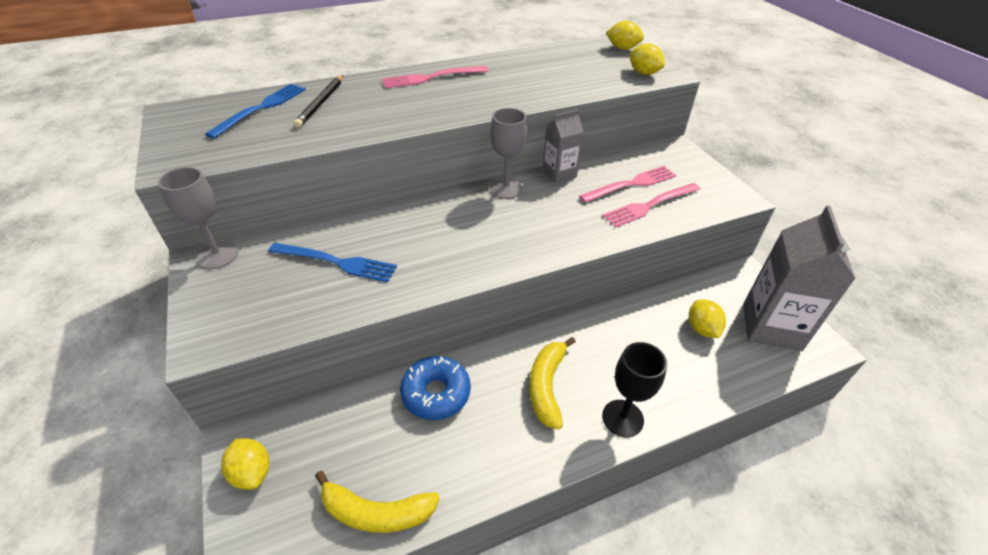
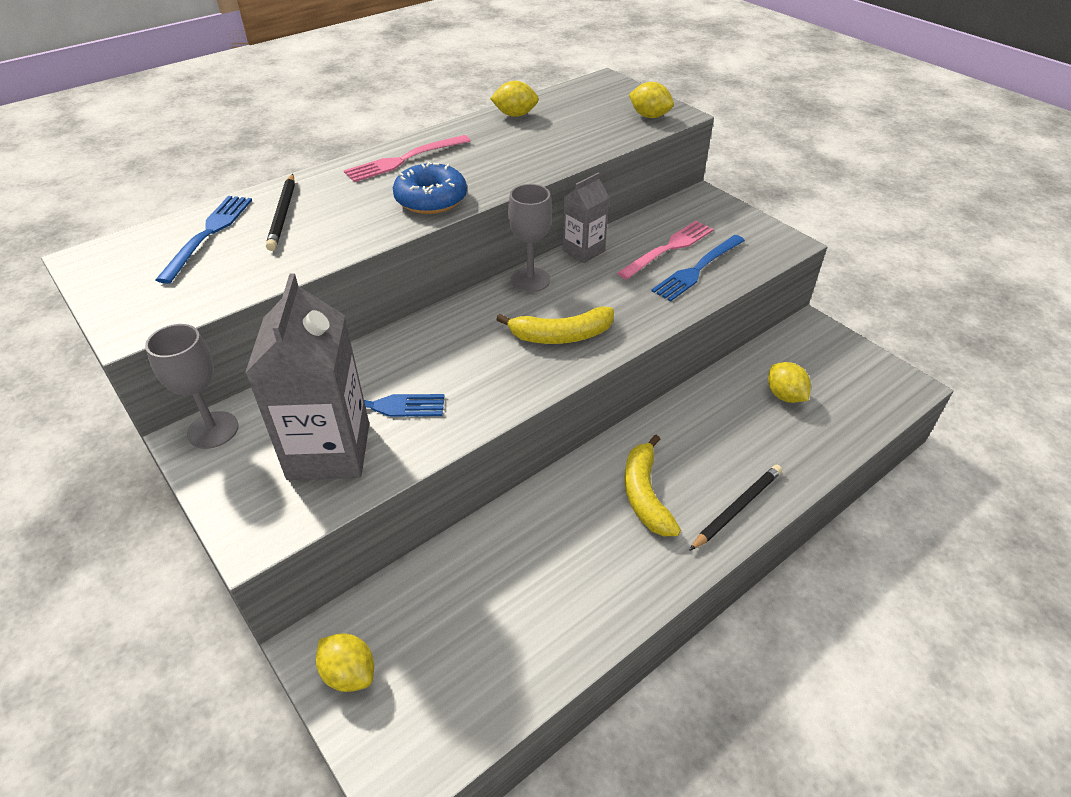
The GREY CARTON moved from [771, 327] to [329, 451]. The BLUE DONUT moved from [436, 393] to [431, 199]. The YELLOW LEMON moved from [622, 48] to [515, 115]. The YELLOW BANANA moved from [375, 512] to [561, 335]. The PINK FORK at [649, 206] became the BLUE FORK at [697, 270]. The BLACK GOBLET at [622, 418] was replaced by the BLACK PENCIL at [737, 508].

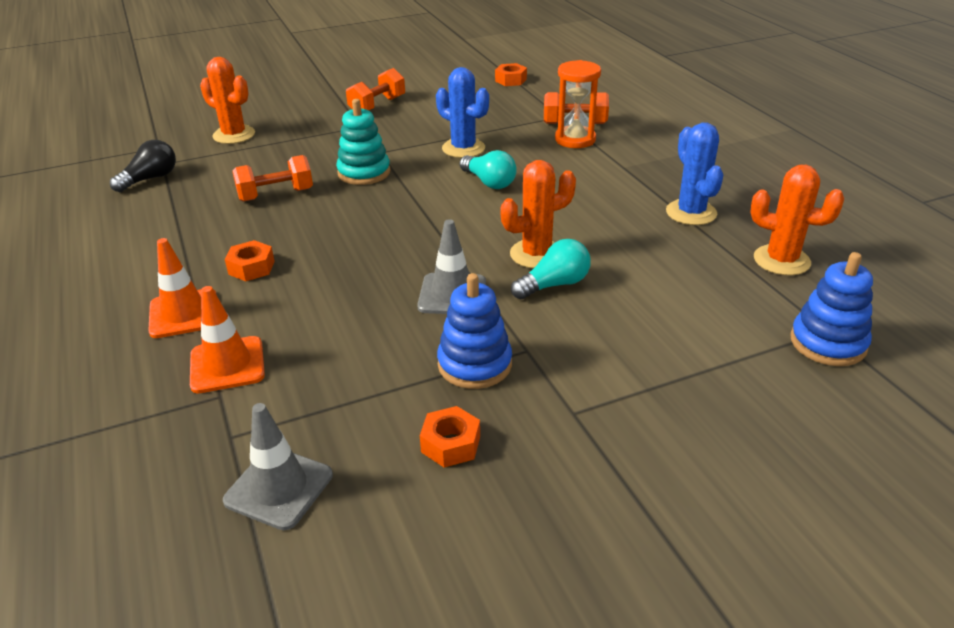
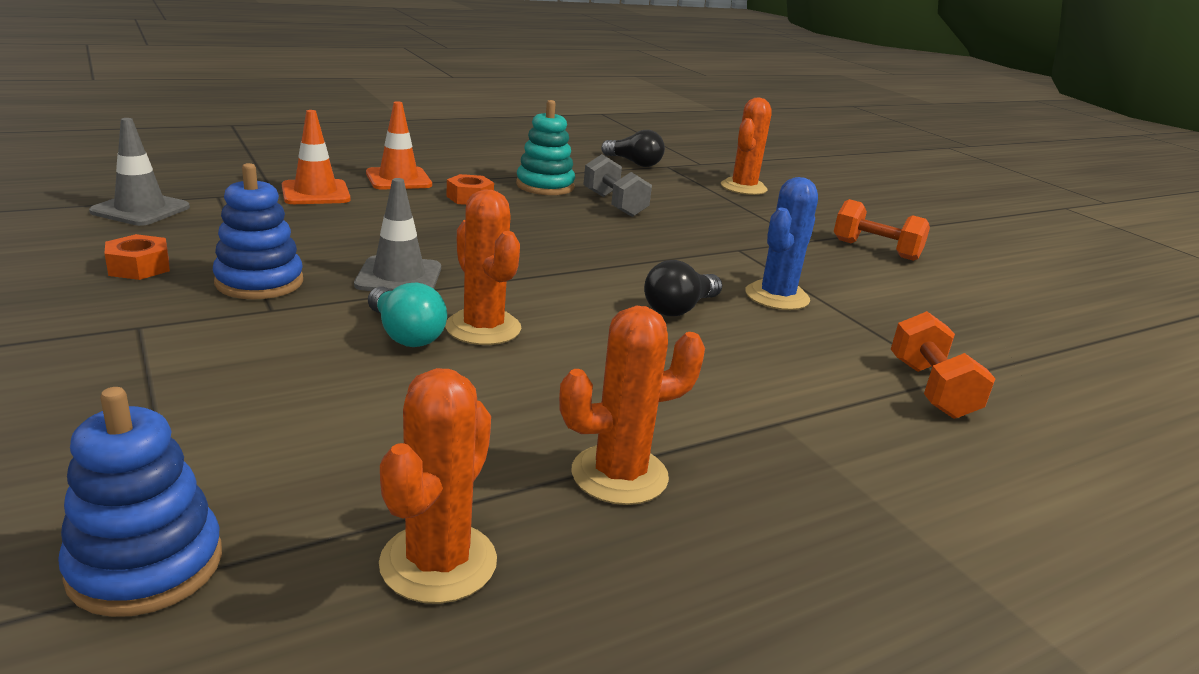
The TURQUOISE STACKING TOY moved from [364, 172] to [545, 186]. The BLUE CACTUS at [691, 213] became the ORANGE CACTUS at [619, 475]. The ORANGE DUMBBELL at [276, 195] became the GREY DUMBBELL at [614, 204]. The TURQUOISE LIGHT BULB at [489, 182] became the BLACK LIGHT BULB at [679, 308]. The ORANGE NUT at [511, 80] disappeared. The ORANGE HOURGLASS at [575, 139] disappeared.

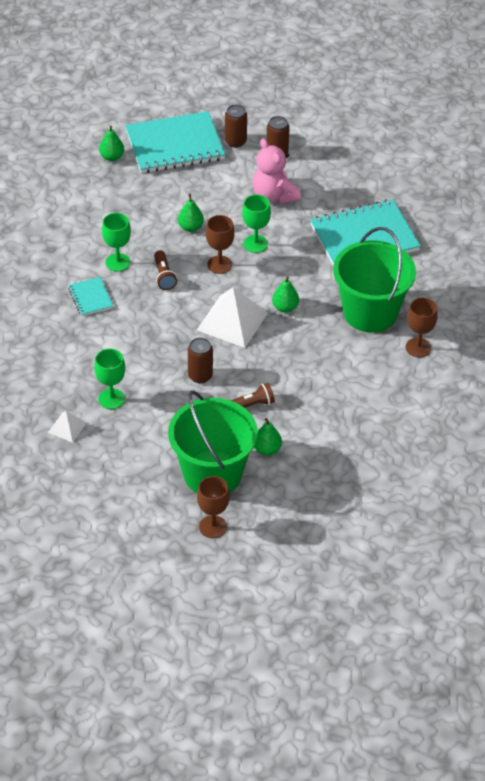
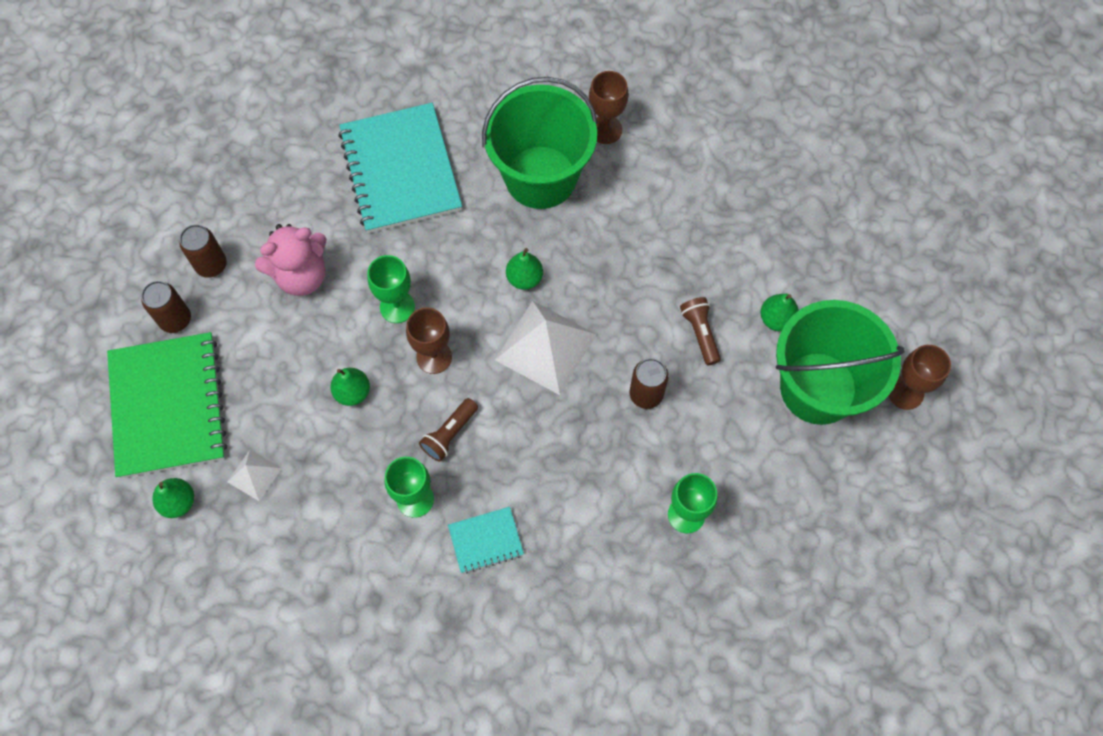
The TURQUOISE NOTEBOOK at [175, 145] became the GREEN NOTEBOOK at [168, 406]. The WHITE PYRAMID moved from [67, 427] to [254, 475]. The BROWN FLASHLIGHT at [164, 276] turned 135 degrees clockwise.

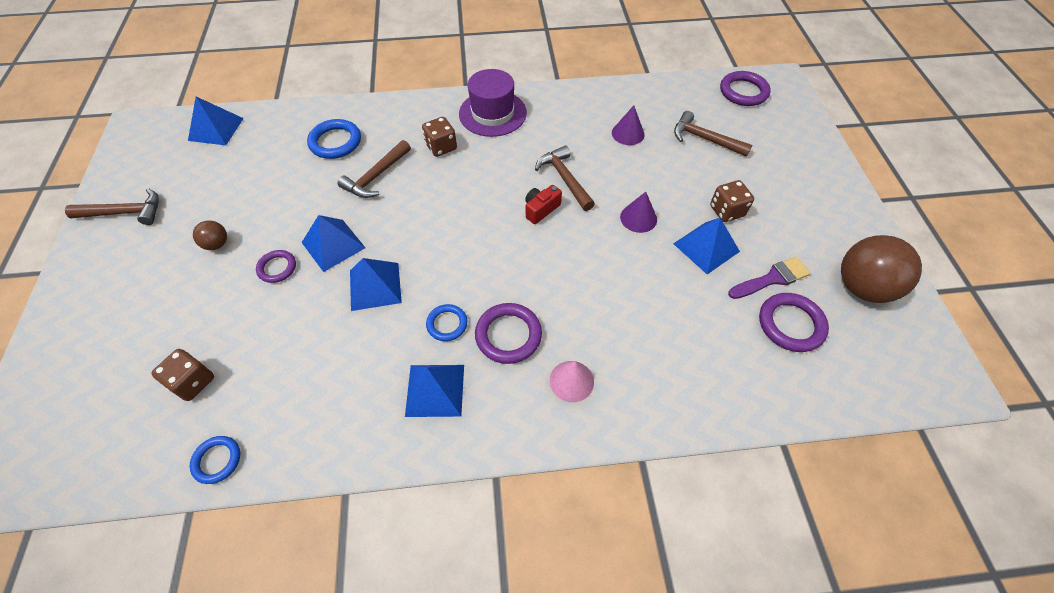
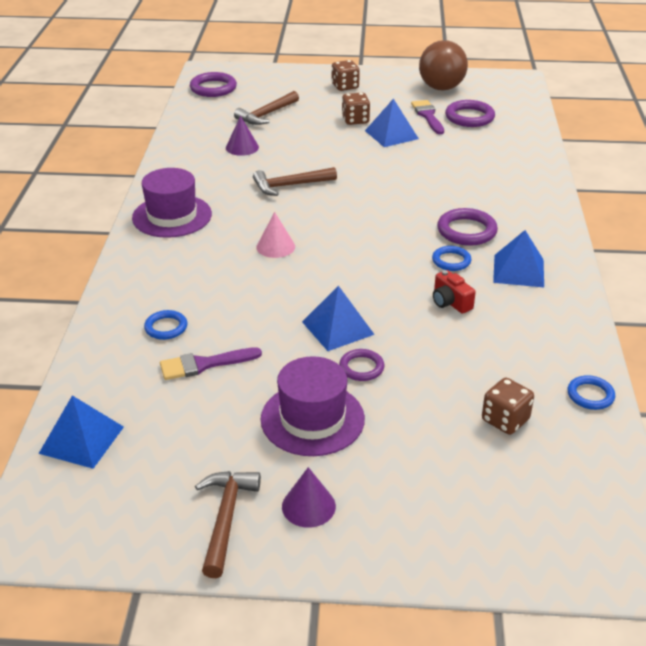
The BLUE RING at [335, 142] changed to 0.62 times the size. The PURPLE BRUSH at [204, 364] appeared. The PINK CONE moved from [571, 381] to [275, 246]. The BROWN BALL at [217, 244] was replaced by the PURPLE HAT at [312, 419]. The PURPLE CONE moved from [638, 218] to [308, 506]. The BROWN DICE moved from [441, 147] to [345, 86]. The RED CAMERA moved from [541, 209] to [450, 302]. The BROWN HAMMER at [376, 176] disappeared. The BLUE PYRAMID at [375, 286] disappeared.

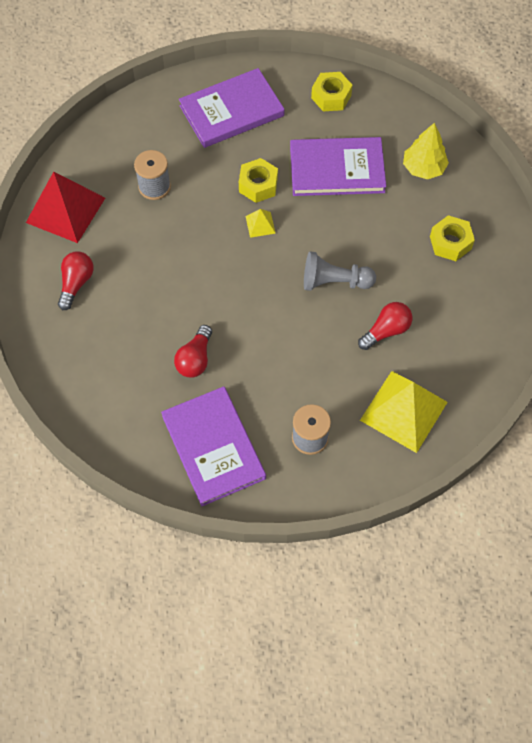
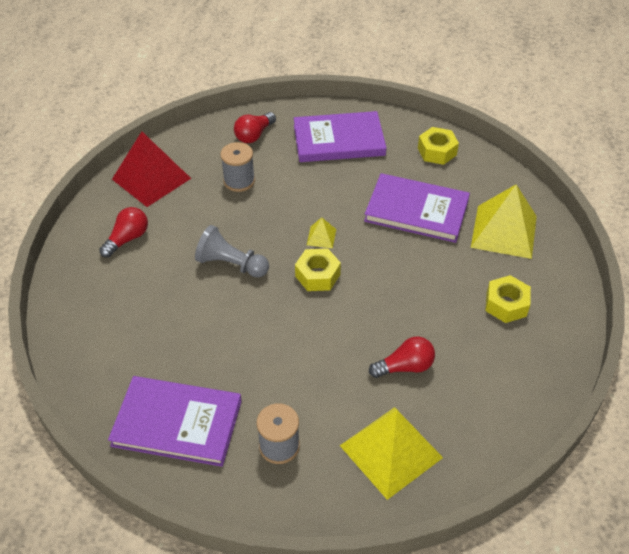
The PURPLE BOOK at [213, 447] turned 75 degrees counterclockwise. The GREY PAWN moved from [334, 282] to [231, 264]. The RED LIGHT BULB moved from [195, 359] to [254, 135]. The YELLOW NUT moved from [258, 185] to [317, 275]. The YELLOW TREE at [423, 168] was replaced by the YELLOW PYRAMID at [504, 231].

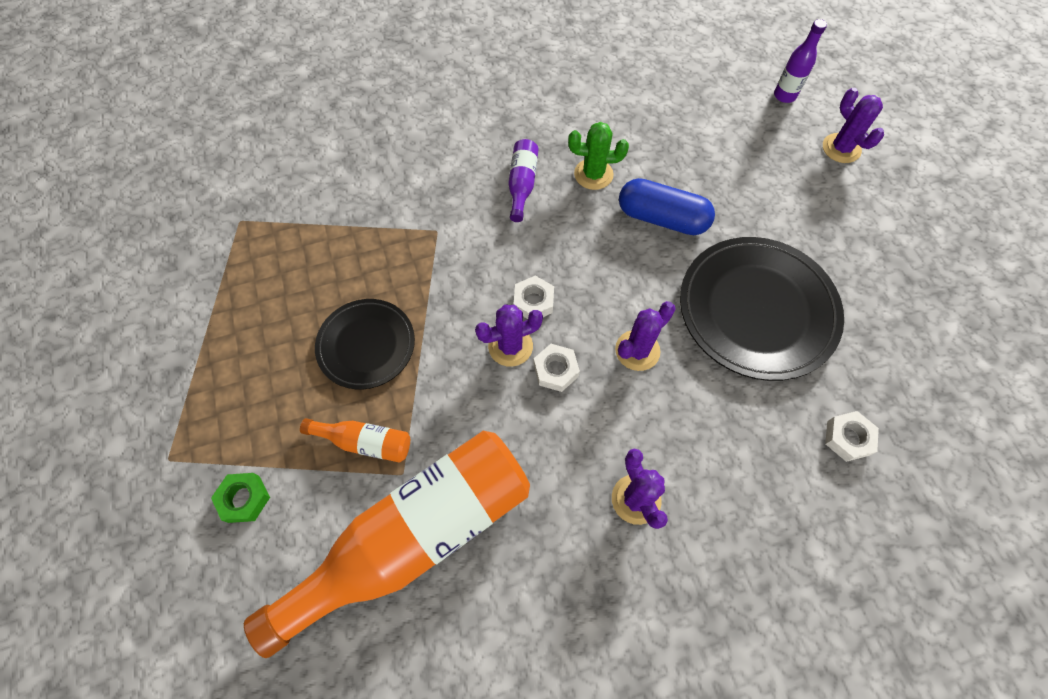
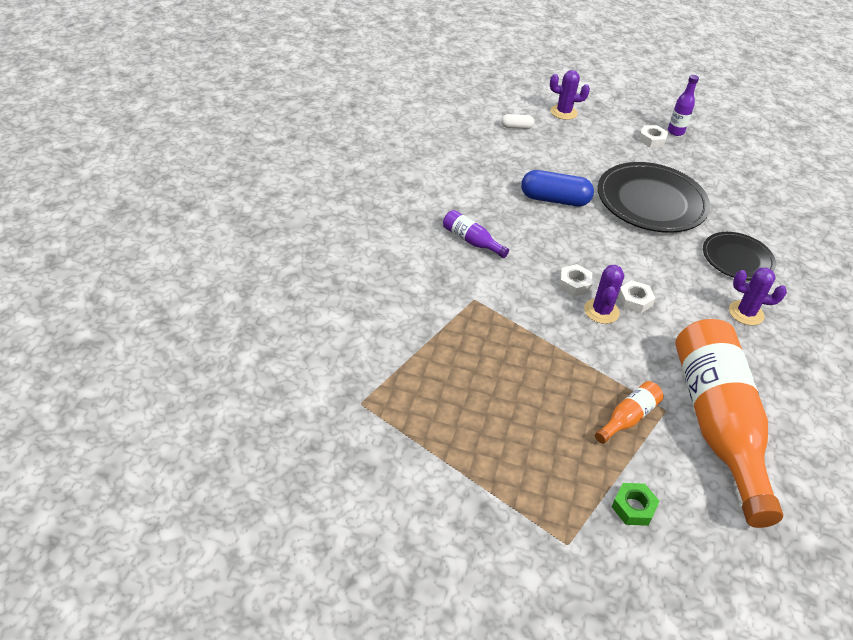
The WHITE CAPSULE at [516, 127] appeared. The BLUE CAPSULE at [662, 218] turned 45 degrees clockwise. The WHITE NUT moved from [847, 438] to [652, 140]. The PURPLE BOTTLE moved from [784, 95] to [675, 132]. The BLACK PLATE moved from [366, 345] to [737, 259]. The GREEN CACTUS at [593, 174] disappeared. The PURPLE CACTUS at [637, 350] disappeared.

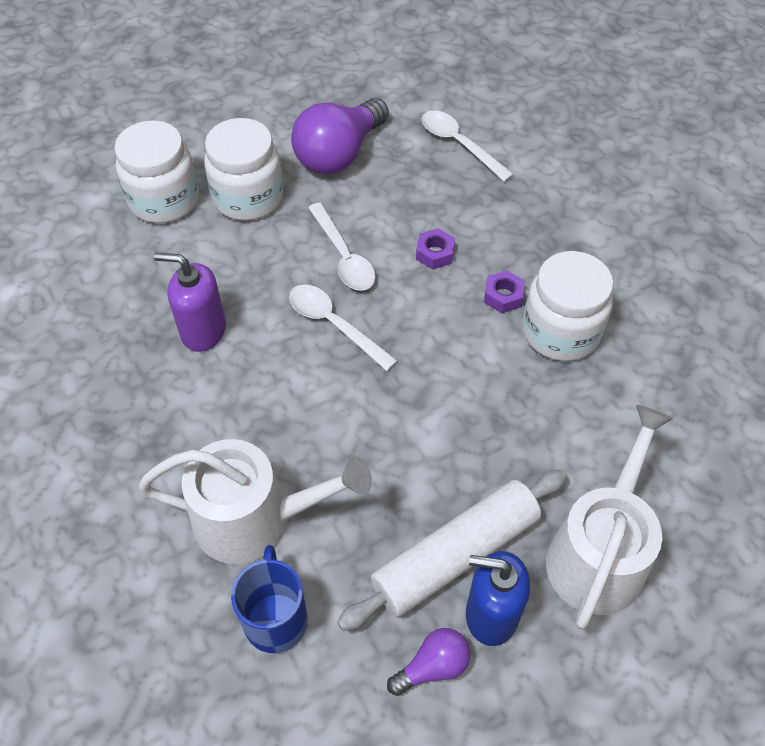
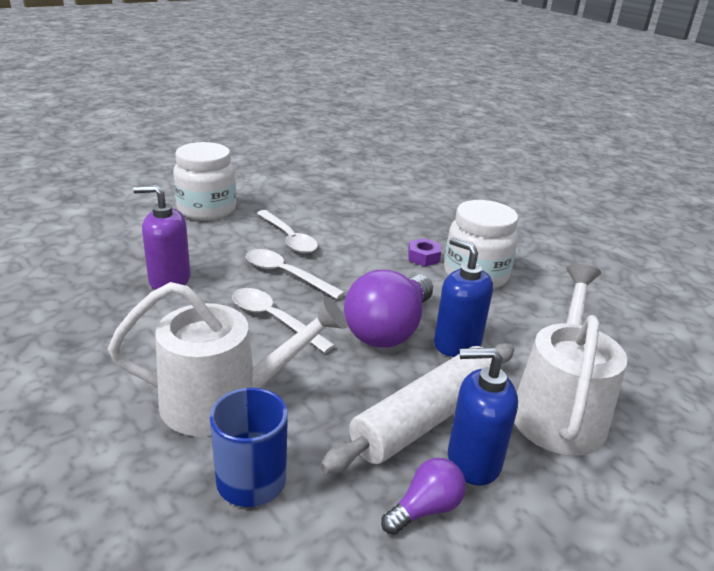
The WHITE SPOON moved from [459, 144] to [274, 319]. The PURPLE LIGHT BULB moved from [339, 154] to [389, 329]. The BLUE SOAP DISPENSER at [457, 343] appeared. The WHITE JAR at [164, 200] disappeared. The PURPLE NUT at [435, 253] disappeared.

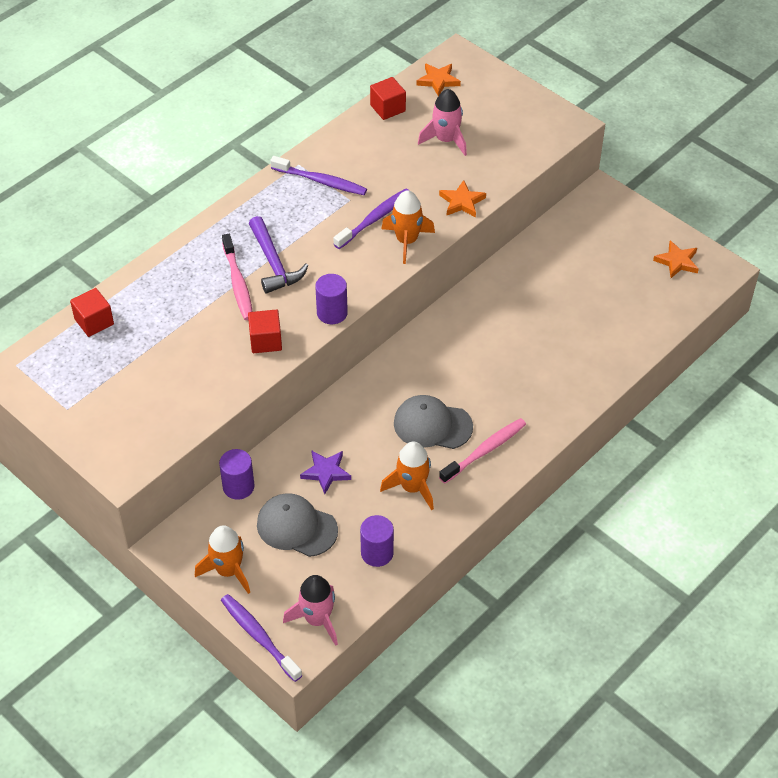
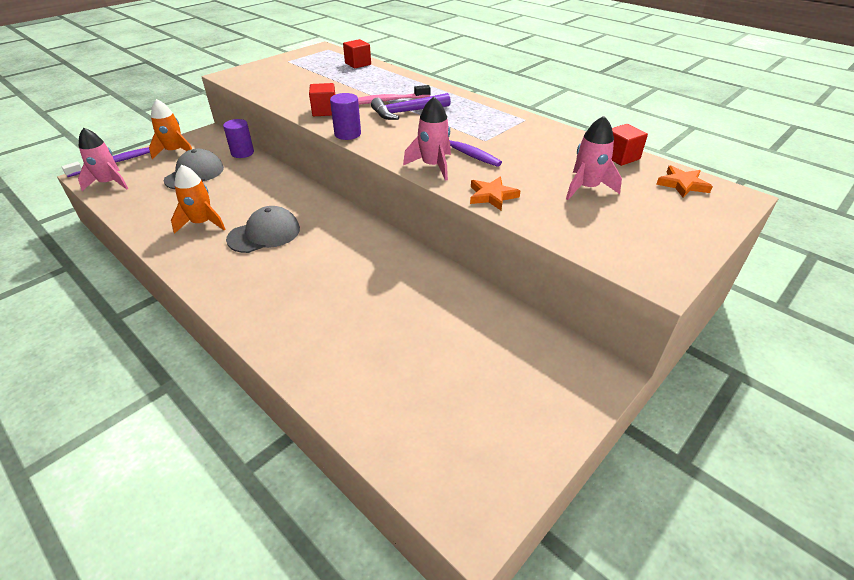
The GREY CAP at [432, 425] turned 45 degrees clockwise. The ORANGE ROCKET at [406, 241] became the PINK ROCKET at [433, 166]. The PURPLE TOOTHBRUSH at [321, 181] disappeared. The PURPLE STAR at [326, 472] disappeared. The PURPLE CYLINDER at [377, 553] disappeared. The PINK TOOTHBRUSH at [485, 451] disappeared. The ORANGE STAR at [677, 261] disappeared.

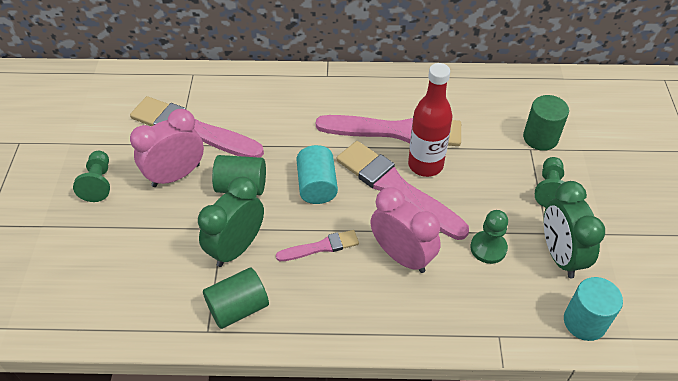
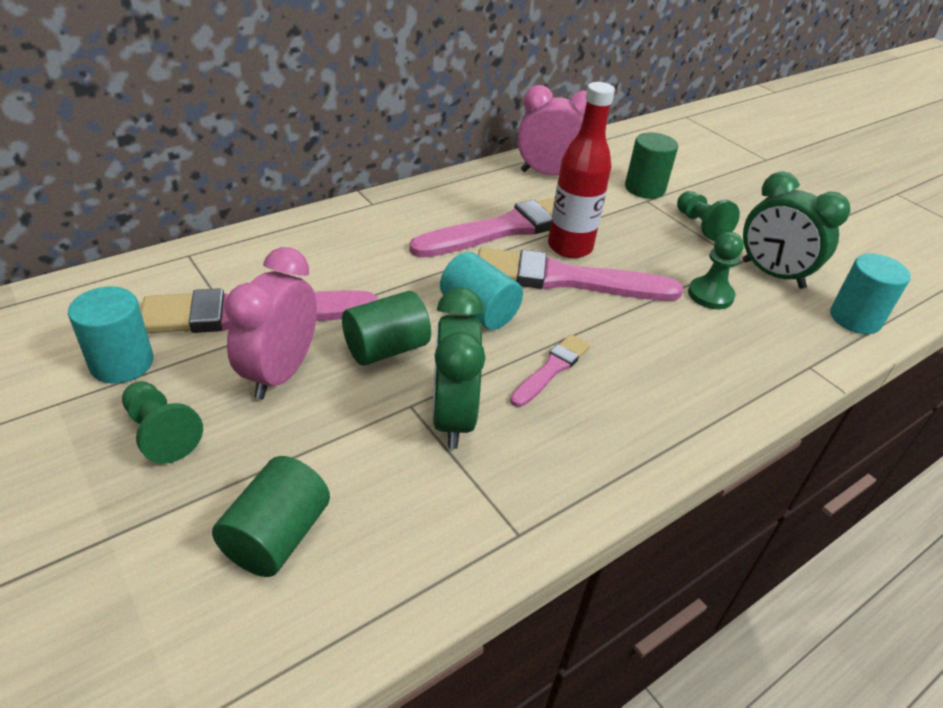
The TURQUOISE CYLINDER at [122, 363] appeared. The GREEN CYLINDER moved from [238, 308] to [276, 536]. The PINK CLOCK moved from [402, 256] to [549, 174].

